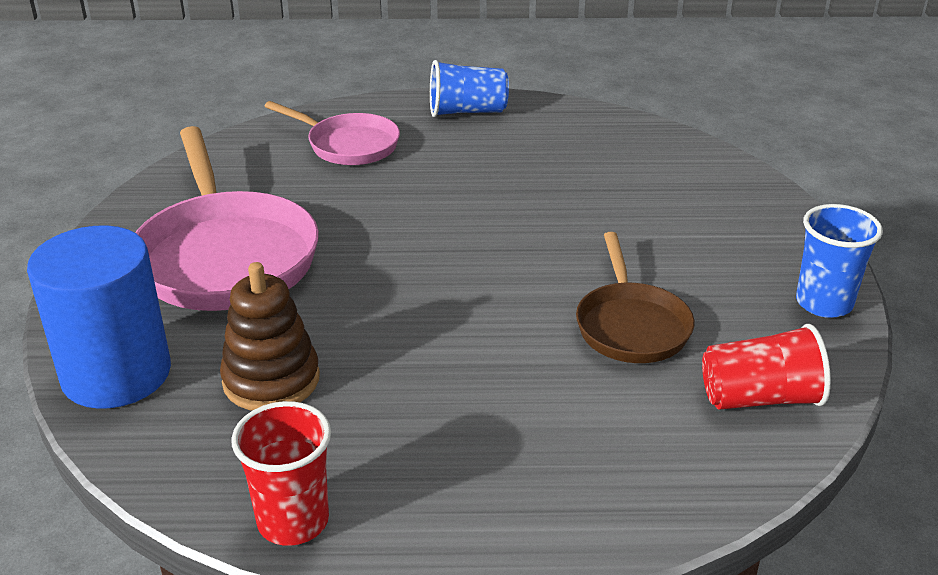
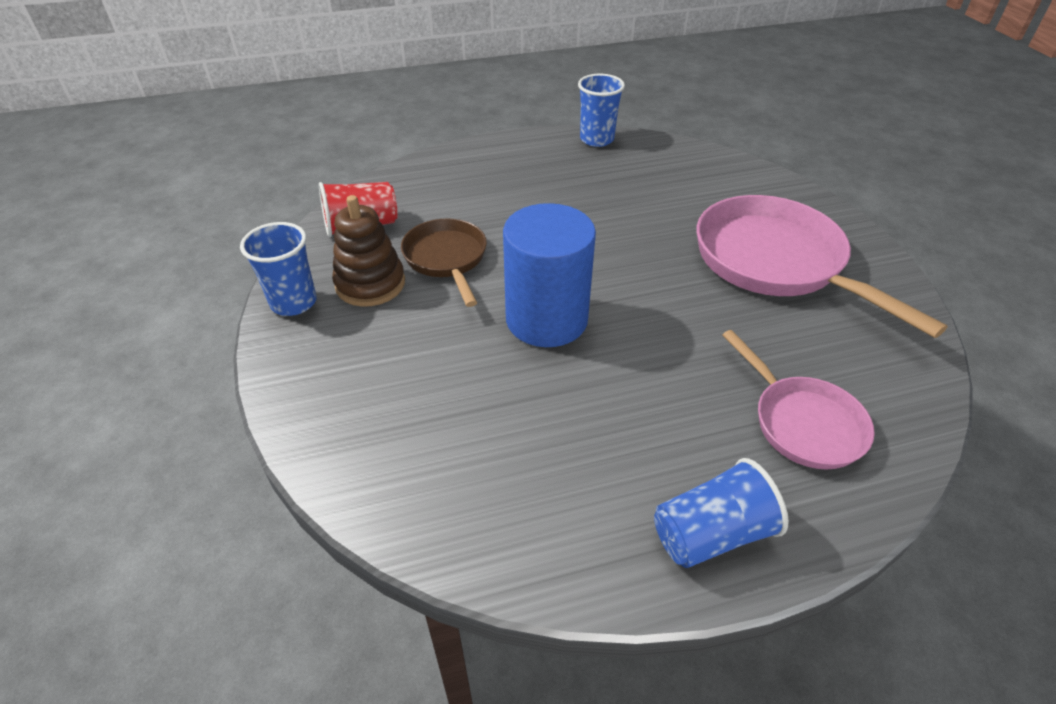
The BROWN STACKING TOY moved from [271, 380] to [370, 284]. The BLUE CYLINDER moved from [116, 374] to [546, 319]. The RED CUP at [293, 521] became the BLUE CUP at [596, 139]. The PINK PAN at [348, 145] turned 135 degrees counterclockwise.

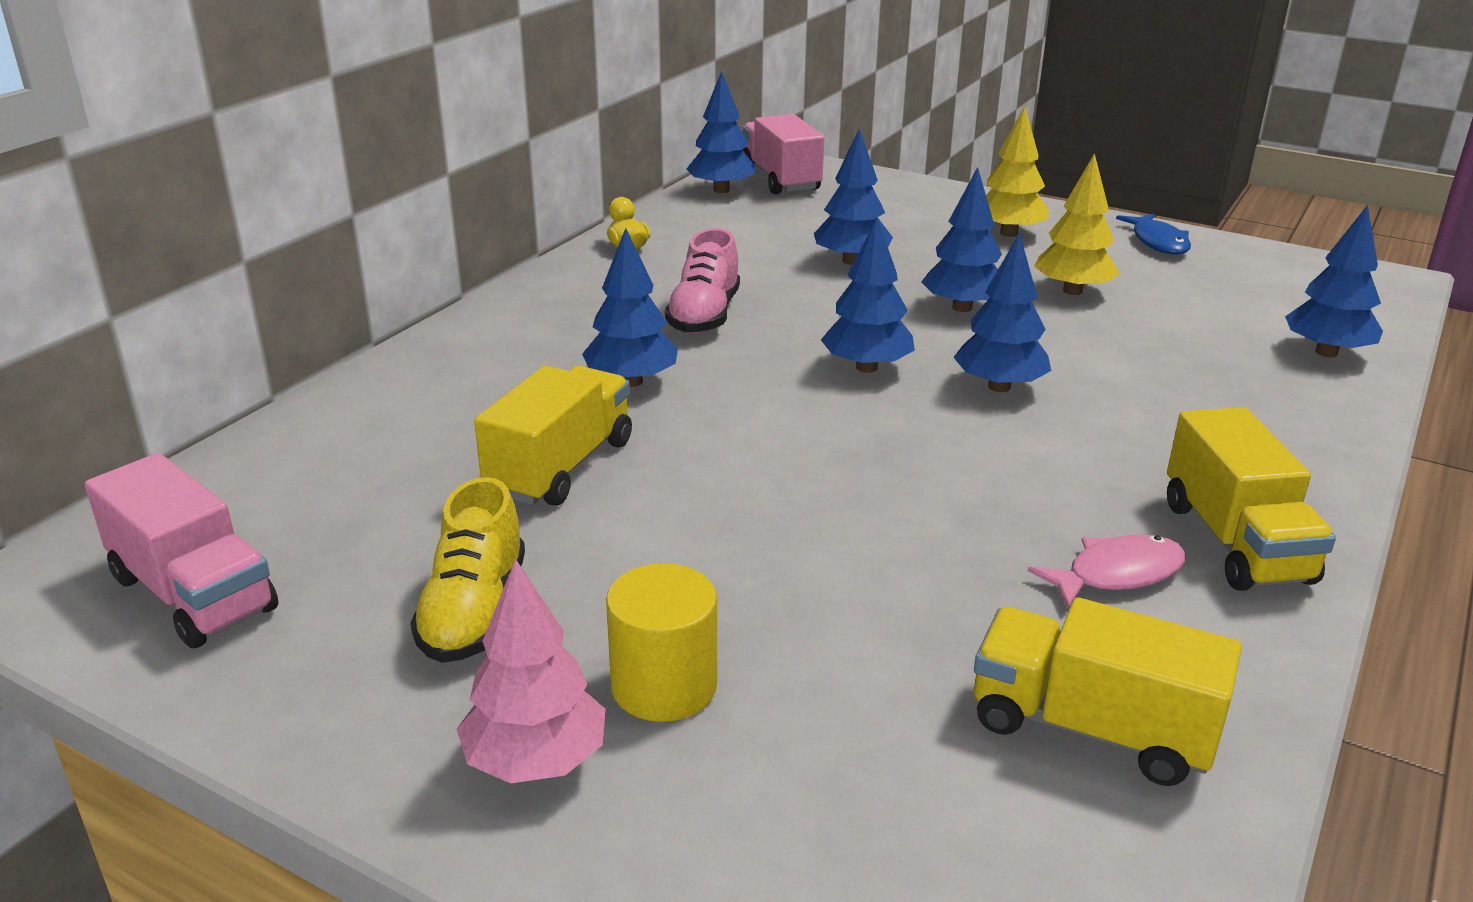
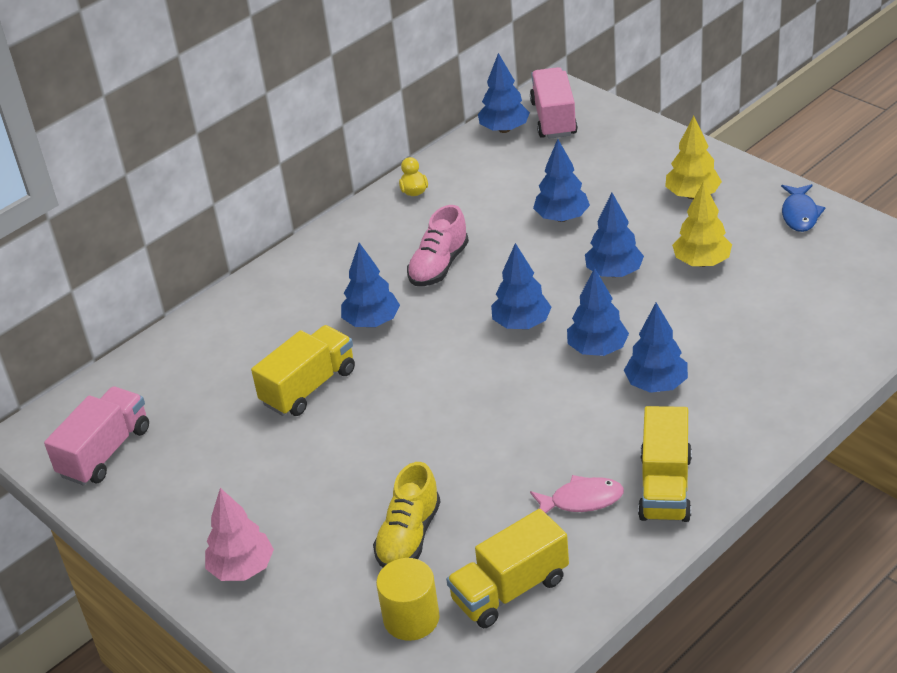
The PINK TRUCK at [193, 594] turned 120 degrees counterclockwise. The YELLOW SHOE moved from [474, 612] to [409, 536]. The YELLOW CYLINDER moved from [664, 686] to [411, 618]. The YELLOW TRUCK at [1091, 728] turned 75 degrees counterclockwise. The BLUE TREE moved from [1326, 352] to [656, 384].

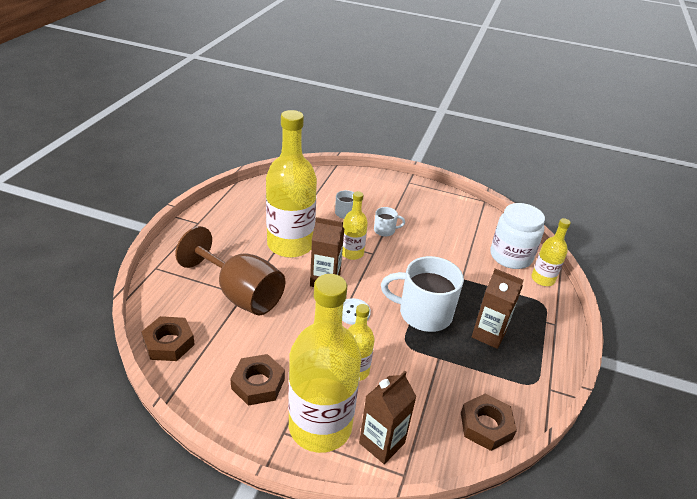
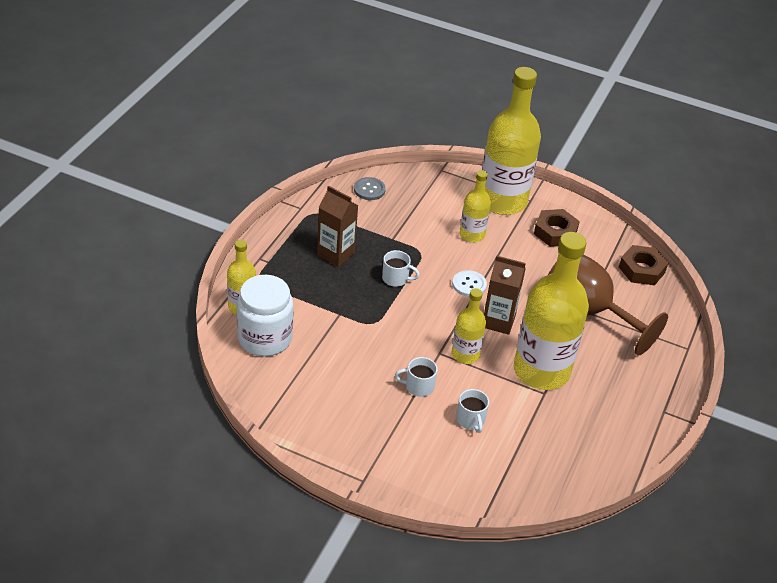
The BROWN NUT at [486, 426] was replaced by the GREY BUTTON at [369, 190]. The WHITE MUG at [423, 313] changed to 0.47 times the size. The BROWN CARTON at [382, 443] disappeared.

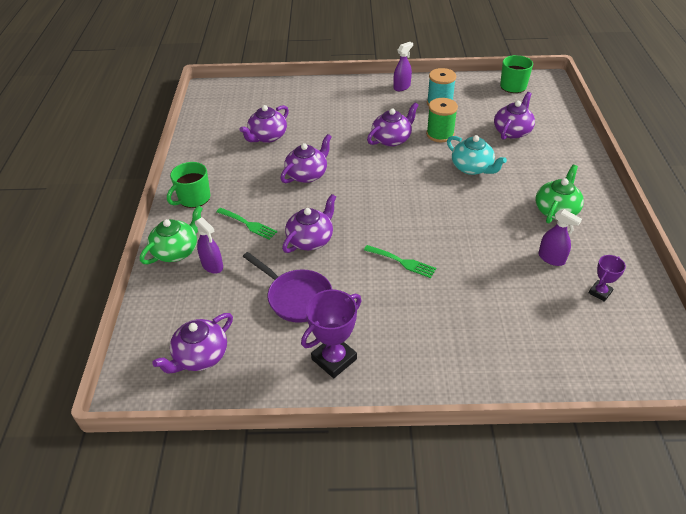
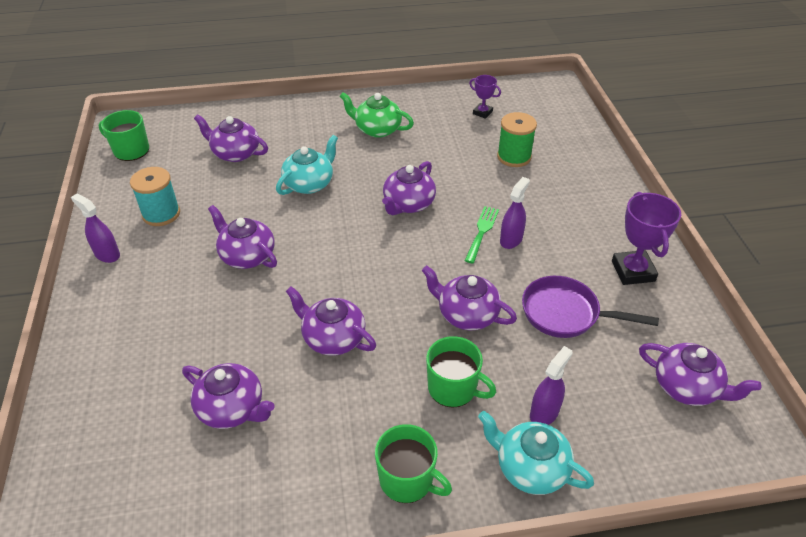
The PURPLE TEAPOT at [408, 204] appeared. The GREEN FORK at [248, 224] was replaced by the GREEN MUG at [453, 388]. The GREEN TEAPOT at [177, 251] became the TURQUOISE TEAPOT at [530, 468]. The GREEN SPOOL moved from [440, 134] to [514, 157]. The PURPLE SPRAY BOTTLE moved from [551, 258] to [511, 239]. The PURPLE PAN at [296, 297] turned 105 degrees counterclockwise. The PURPLE TROPHY at [334, 359] turned 45 degrees clockwise.

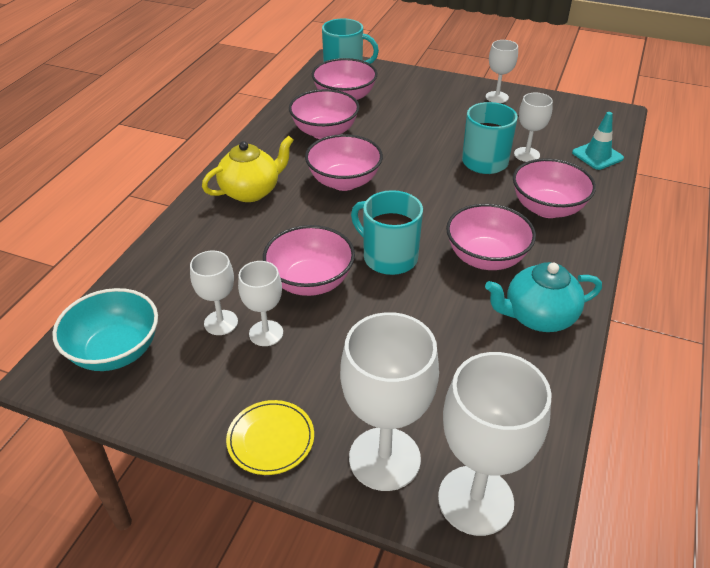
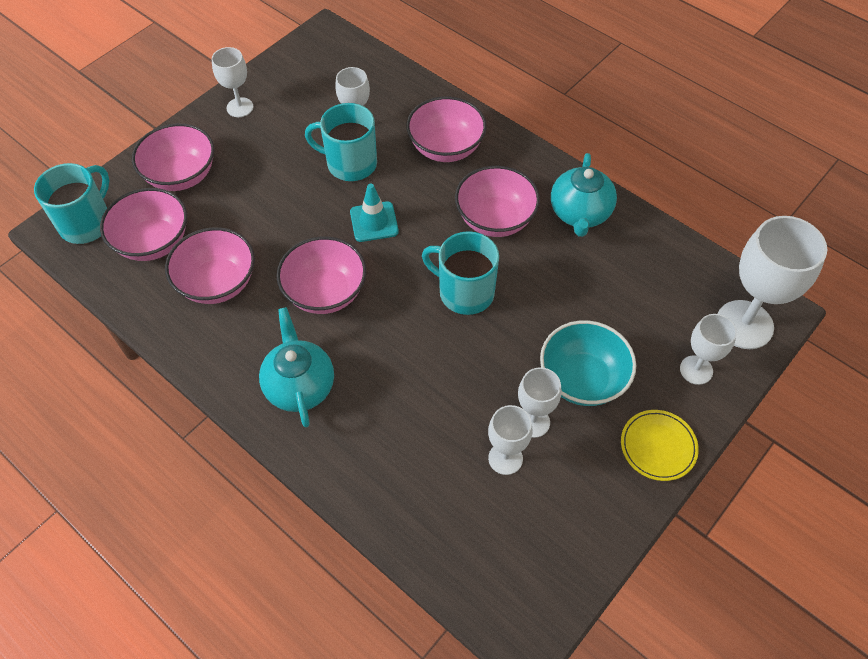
The PINK BOWL moved from [310, 281] to [181, 175]. The YELLOW TEAPOT at [251, 191] became the TURQUOISE TEAPOT at [300, 385]. The TURQUOISE TRAFFIC CONE moved from [597, 155] to [374, 222]. The TURQUOISE MUG at [389, 257] turned 60 degrees clockwise. The TURQUOISE BOWL moved from [115, 351] to [582, 379]. The WHITE GOBLET at [384, 458] changed to 0.56 times the size.

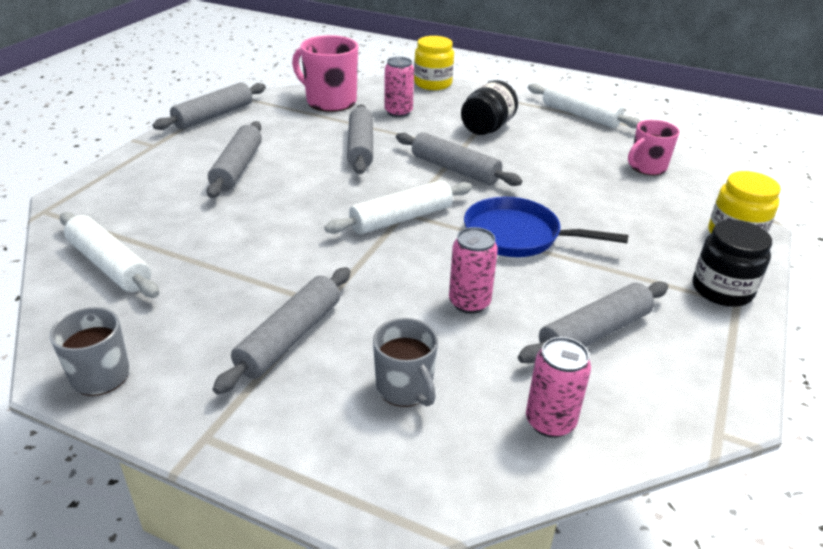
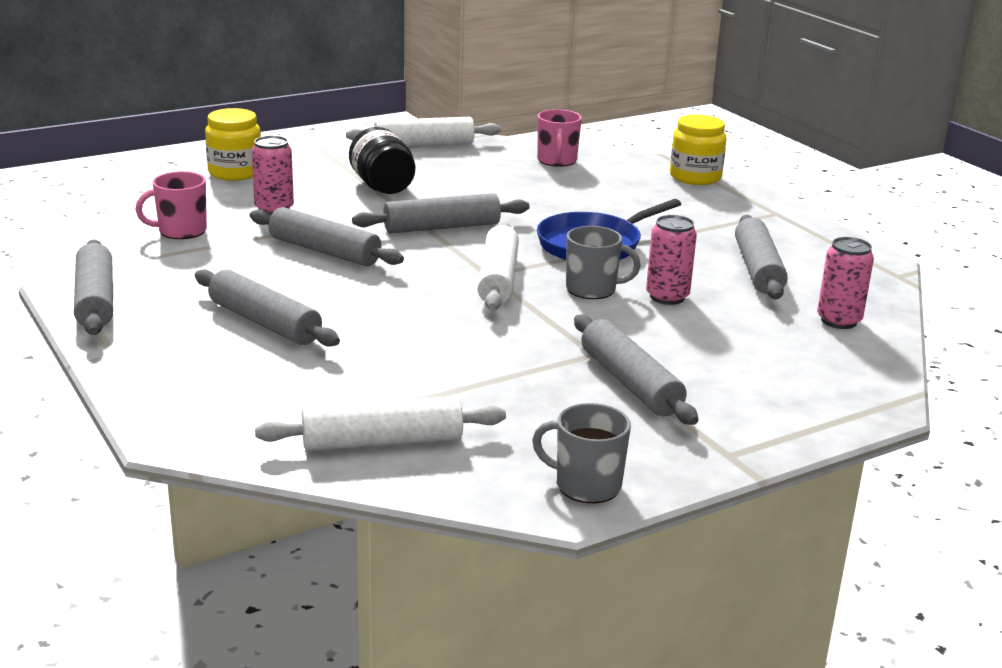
The PINK MUG at [330, 101] changed to 0.64 times the size. The GREY MUG moved from [405, 388] to [592, 289]. The BLACK JAR at [722, 290] disappeared.

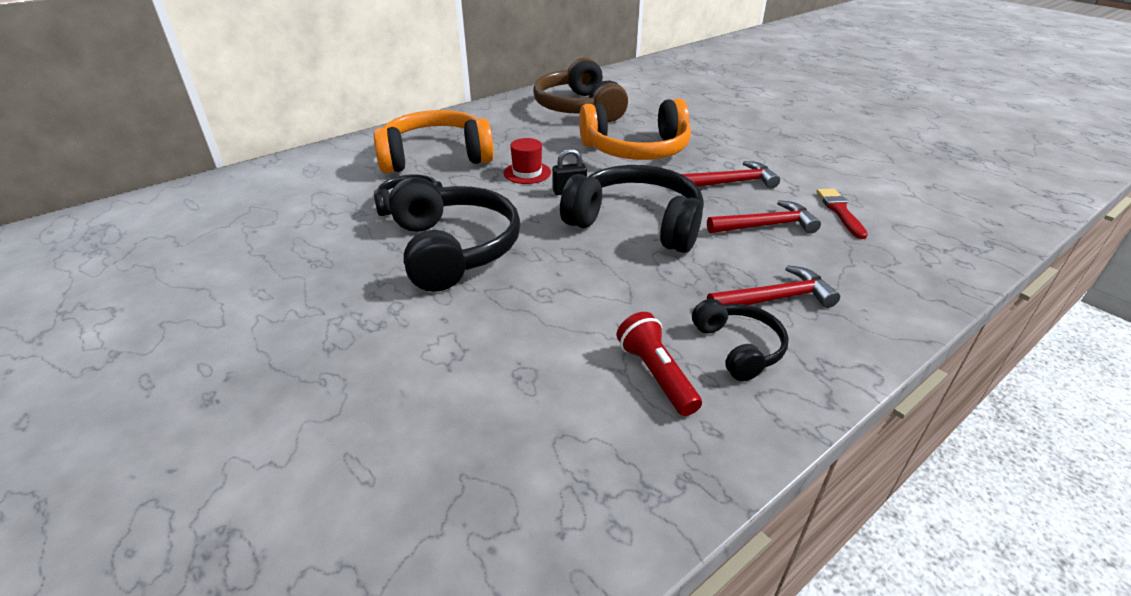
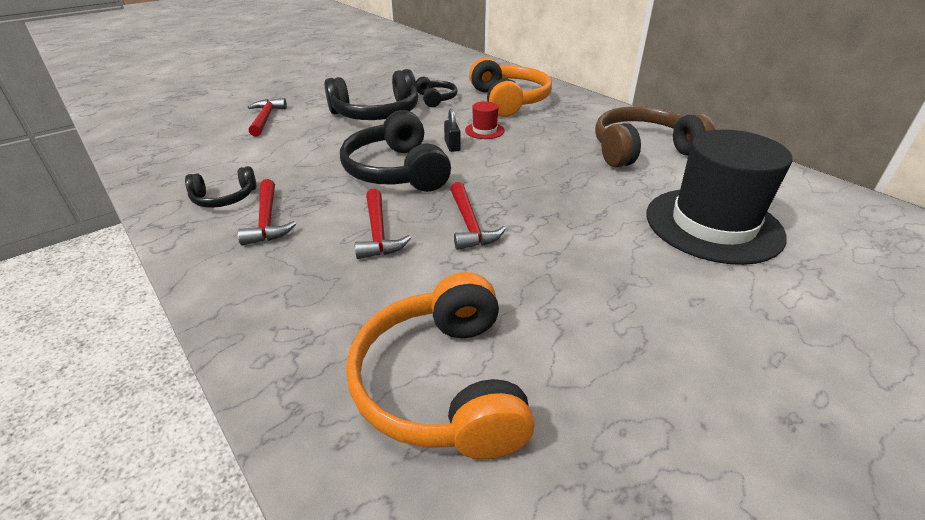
The RED HAMMER at [266, 118] appeared. The BLACK HEADPHONES at [636, 223] turned 135 degrees clockwise. The ORANGE HEADPHONES moved from [636, 150] to [441, 384]. The BLACK HAT at [713, 224] appeared. The RED FLASHLIGHT at [656, 375] disappeared. The RED BRUSH at [840, 211] disappeared.

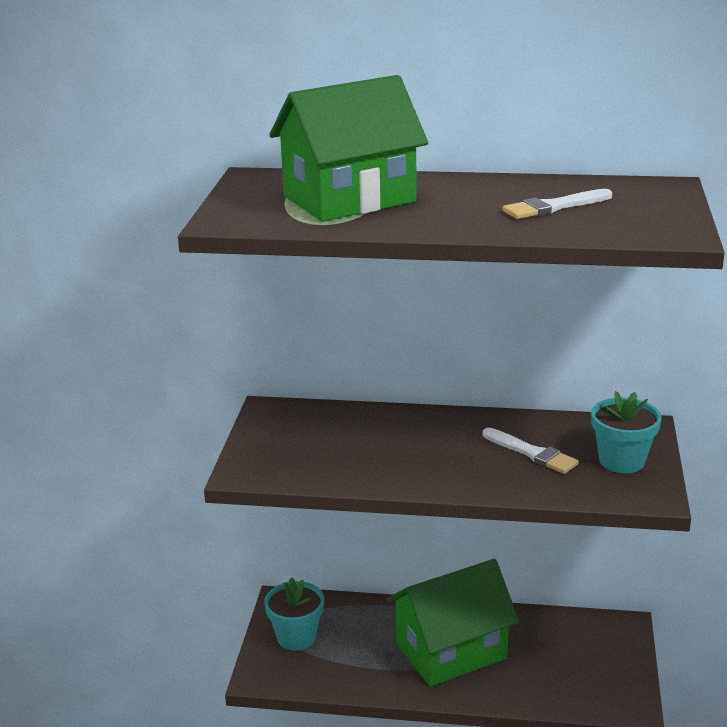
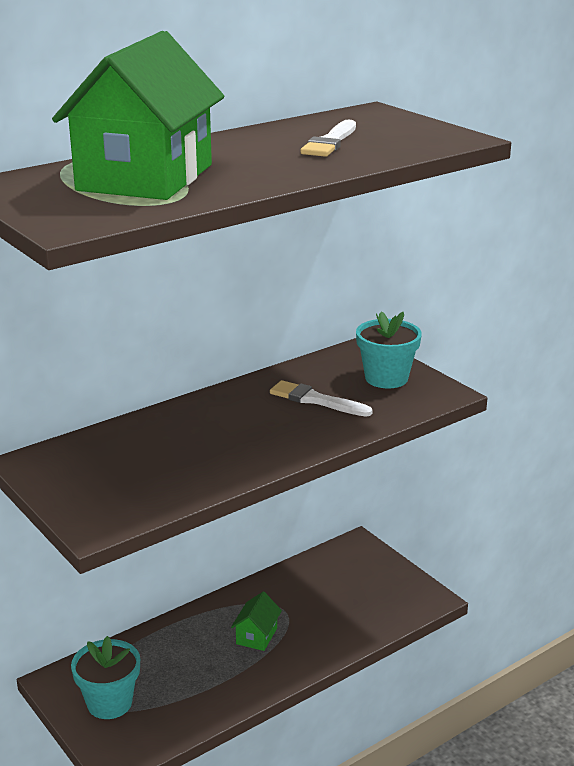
The GREEN HOUSE at [451, 651] changed to 0.41 times the size. The WHITE BRUSH at [532, 453] turned 150 degrees counterclockwise.

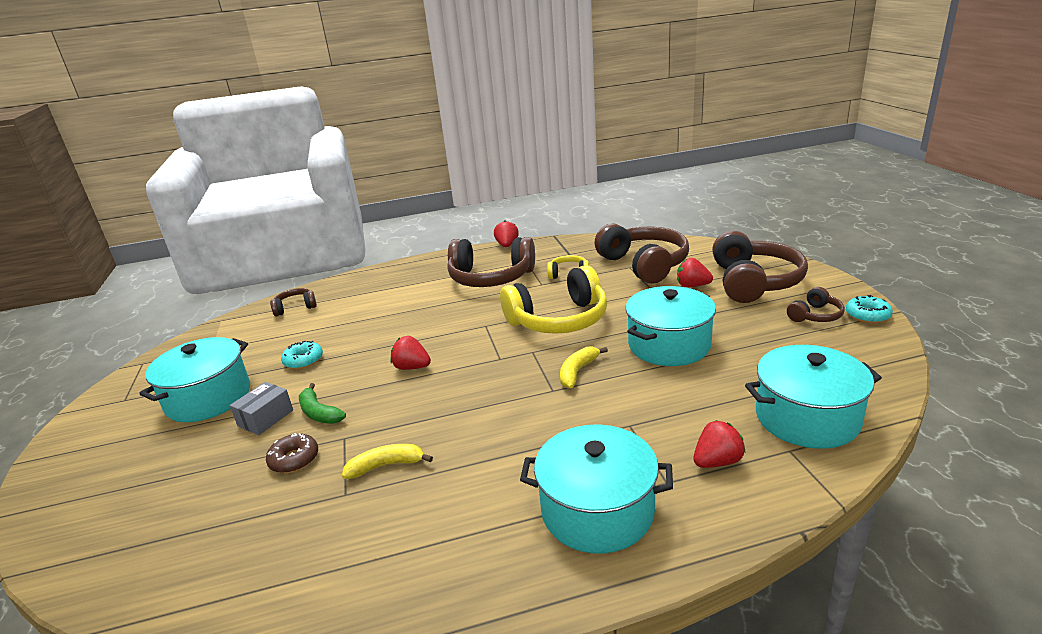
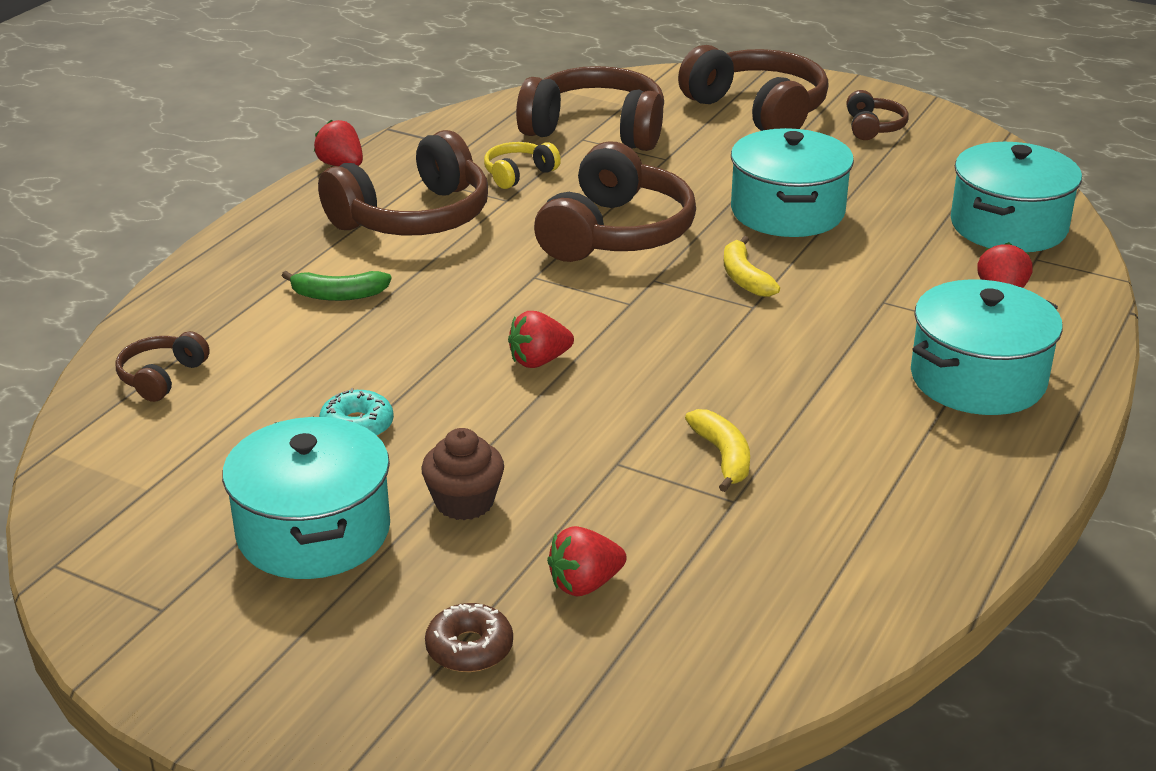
The GREEN BANANA moved from [319, 413] to [338, 295]. The GREY BOX at [265, 418] was replaced by the BROWN CUPCAKE at [464, 502]. The BROWN DONUT moved from [294, 459] to [469, 648]. The YELLOW HEADPHONES at [559, 320] became the BROWN HEADPHONES at [616, 233]. The RED STRAWBERRY moved from [692, 286] to [585, 584]. The YELLOW BANANA at [386, 466] turned 135 degrees clockwise. The TURQUOISE DONUT at [867, 315] disappeared.

